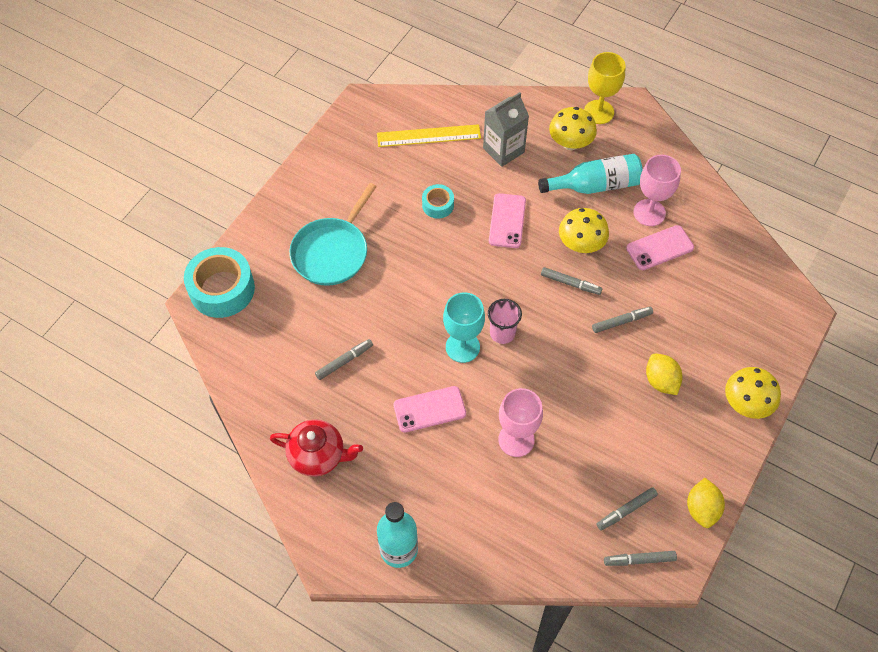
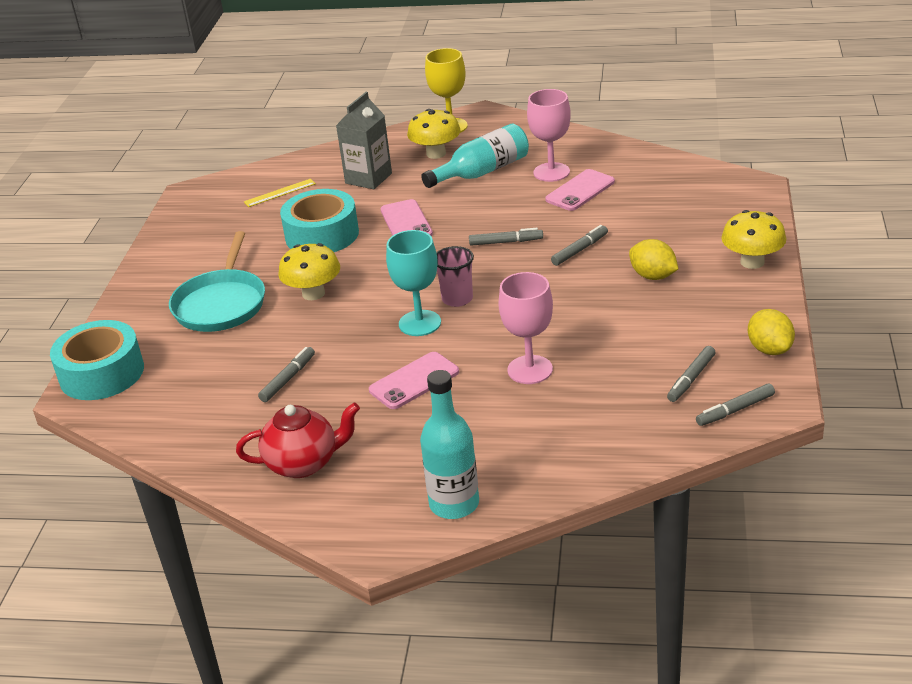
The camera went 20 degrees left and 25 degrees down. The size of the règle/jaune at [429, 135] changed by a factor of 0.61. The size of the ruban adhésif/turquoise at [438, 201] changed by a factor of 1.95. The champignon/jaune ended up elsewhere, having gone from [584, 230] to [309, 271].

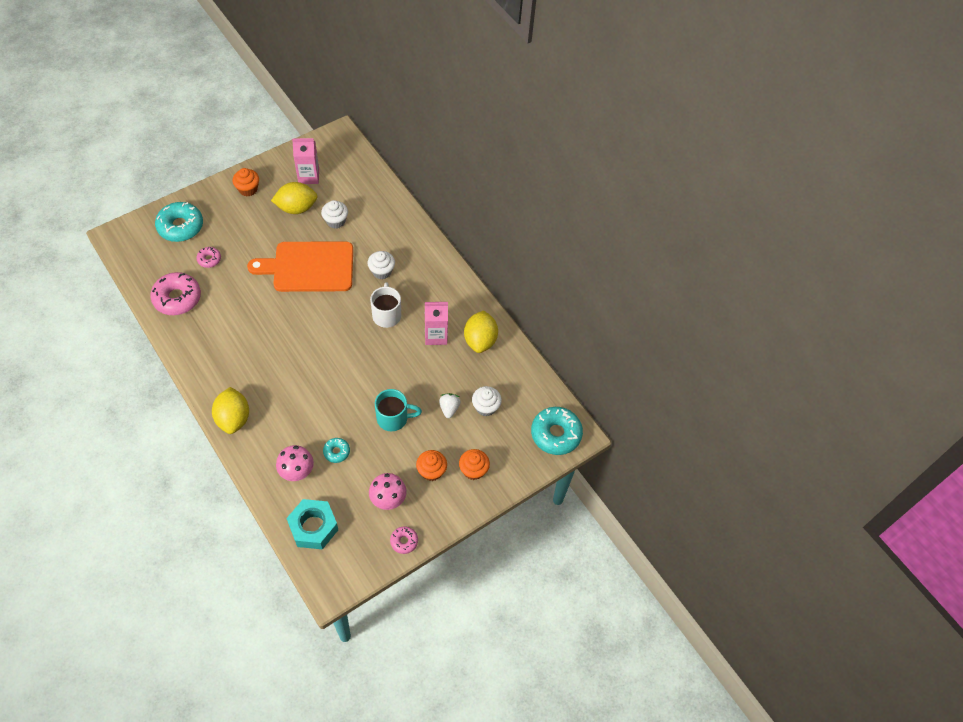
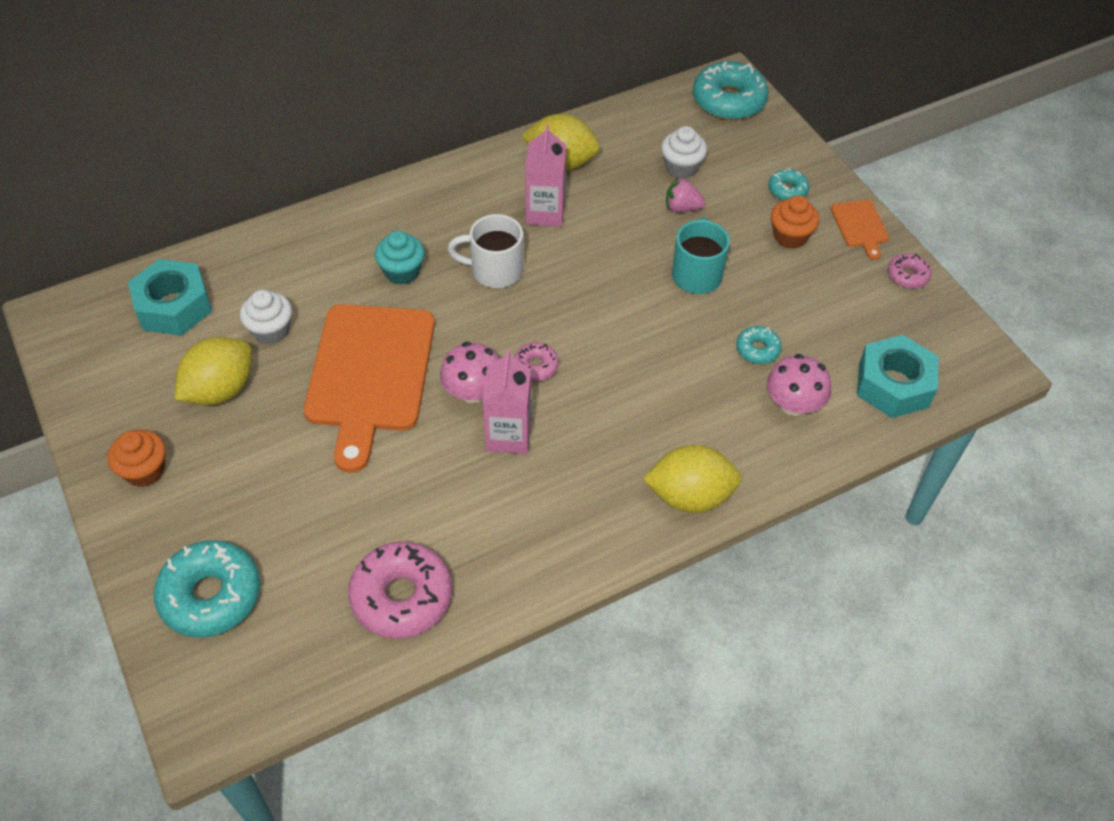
The camera went 80 degrees left and 5 degrees down. The brique de lait/rose ended up elsewhere, having gone from [305, 161] to [507, 401]. The citron/jaune at [294, 198] ended up facing another way, 45 degrees clockwise from before. The beignet/rose ended up elsewhere, having gone from [208, 257] to [536, 361]. What was the muffin/blanc at [381, 265] turned into the muffin/turquoise at [400, 258]. What was the fraise/blanc at [449, 405] turned into the fraise/rose at [685, 194]. Where the muffin/orange stood at [474, 464], the beignet/turquoise came to stand at [788, 184]. The champignon/rose ended up elsewhere, having gone from [388, 491] to [469, 372]. The second view gained the planche à découper/orange at [860, 230]. The second view gained the écrou/turquoise at [170, 297].

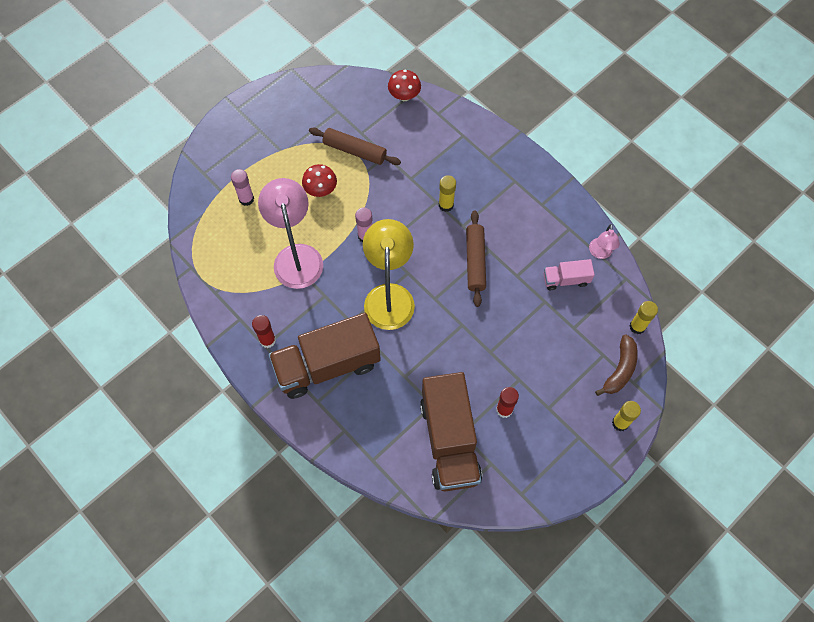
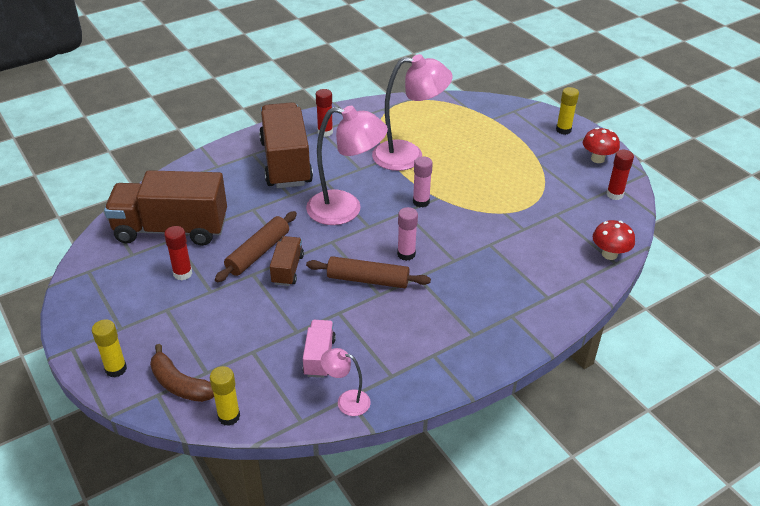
The camera went 100 degrees right and 25 degrees down. The rouleau à pâtisserie/marron ended up elsewhere, having gone from [355, 146] to [256, 246]. The champignon/rouge ended up elsewhere, having gone from [319, 180] to [601, 145]. The bâton de colle/rose ended up elsewhere, having gone from [242, 187] to [407, 234]. The bâton de colle/jaune ended up elsewhere, having gone from [447, 193] to [567, 111]. What was the lampe/jaune at [389, 274] turned into the lampe/rose at [347, 165]. The second view gained the bâton de colle/rouge at [620, 175]. The second view gained the camion/marron at [287, 261].

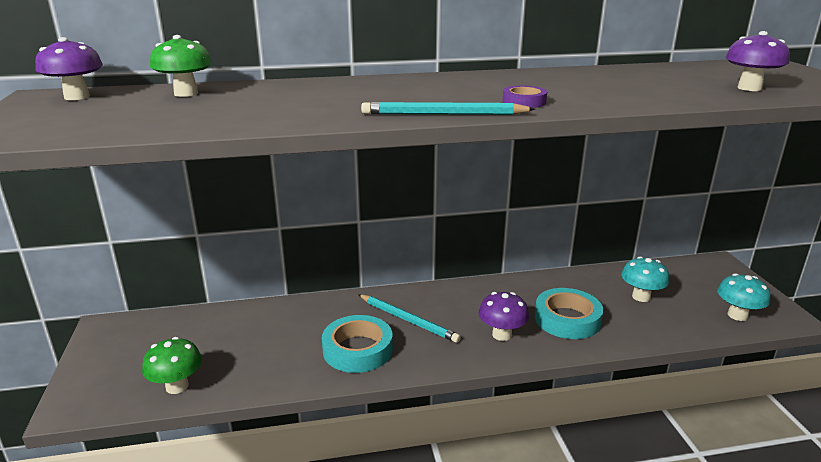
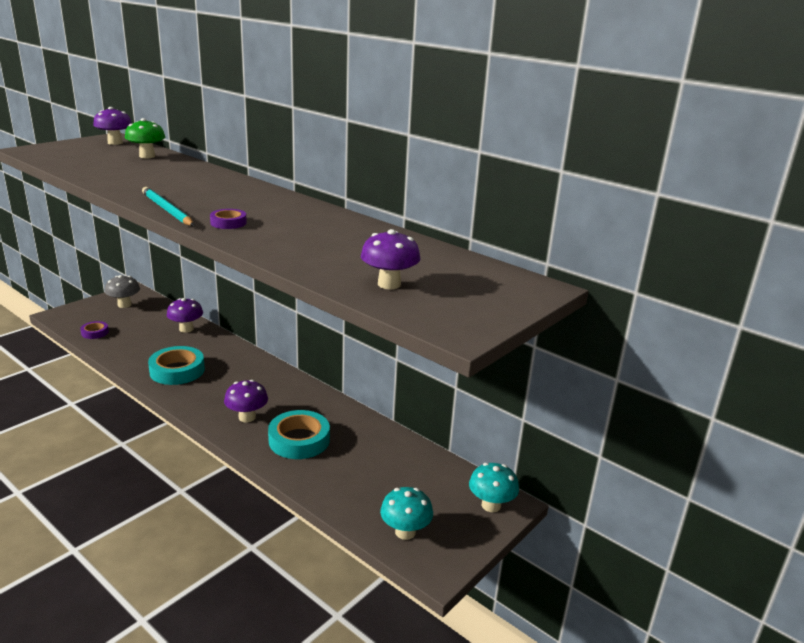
The camera went 50 degrees right and 0 degrees up. The champignon/turquoise ended up elsewhere, having gone from [645, 279] to [494, 487]. The second view lost the crayon/turquoise at [409, 318]. Where the champignon/vert stood at [172, 365], the ruban adhésif/violet came to stand at [94, 330]. The second view gained the champignon/gris at [122, 291]. The second view gained the champignon/violet at [185, 315].

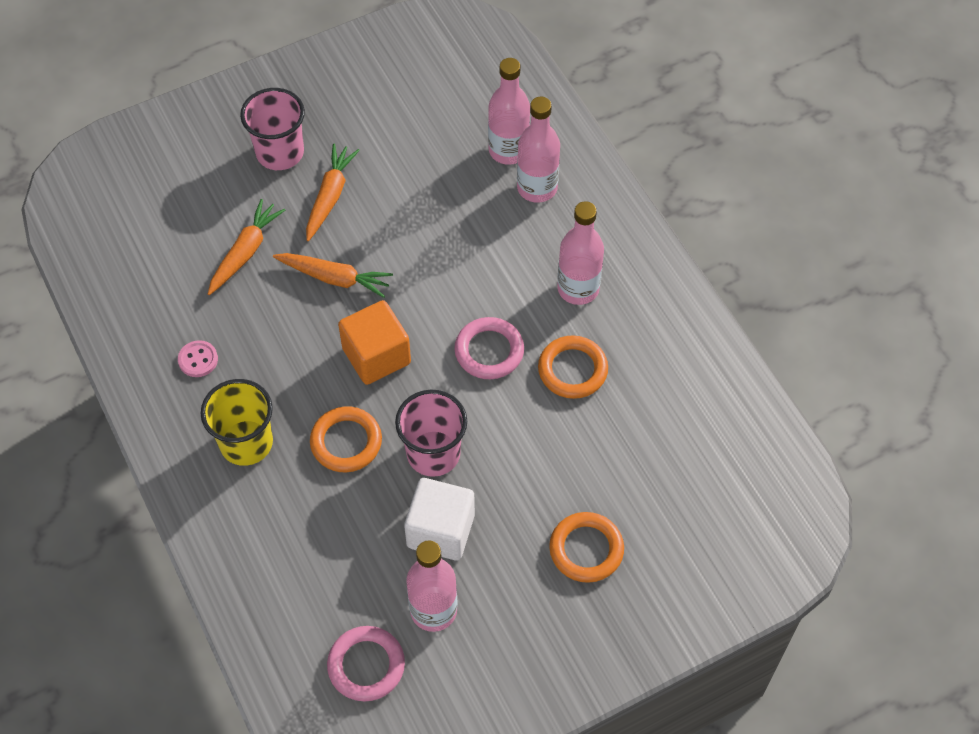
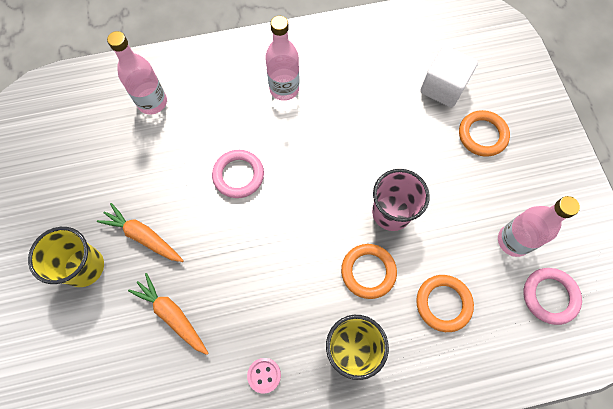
The camera went 75 degrees left and 10 degrees up. What was the gobelet/rose at [272, 129] turned into the gobelet/jaune at [66, 257]. The second view lost the bouteille/rose at [538, 150]. The second view lost the carotte/orange at [333, 275]. The second view lost the cube/orange at [374, 342]. The anneau/rose ended up elsewhere, having gone from [489, 348] to [238, 174]. The anneau/orange ended up elsewhere, having gone from [573, 367] to [445, 303]. The cube/blanc ended up elsewhere, having gone from [439, 519] to [449, 77].

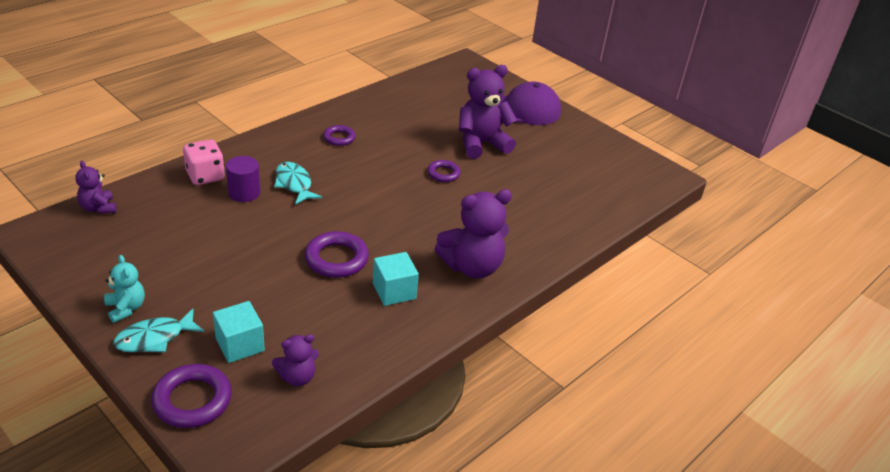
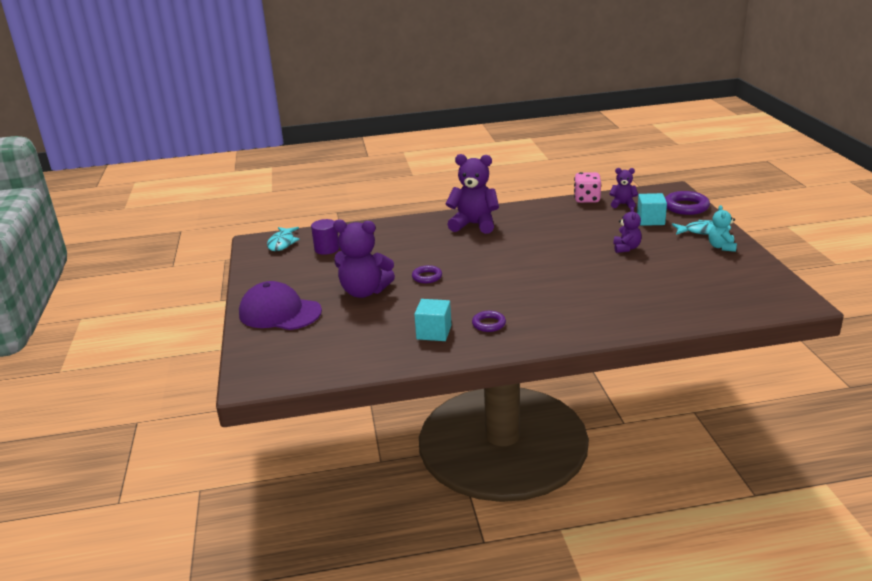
The camera went 140 degrees left and 10 degrees down. The dé/rose ended up elsewhere, having gone from [204, 162] to [587, 187]. The cylindre/violet ended up elsewhere, having gone from [243, 179] to [325, 237]. The ours en peluche/violet ended up elsewhere, having gone from [95, 187] to [627, 230]. The poisson/turquoise ended up elsewhere, having gone from [298, 183] to [283, 239]. The second view lost the anneau/violet at [337, 254]. The cube/turquoise ended up elsewhere, having gone from [396, 279] to [432, 320].

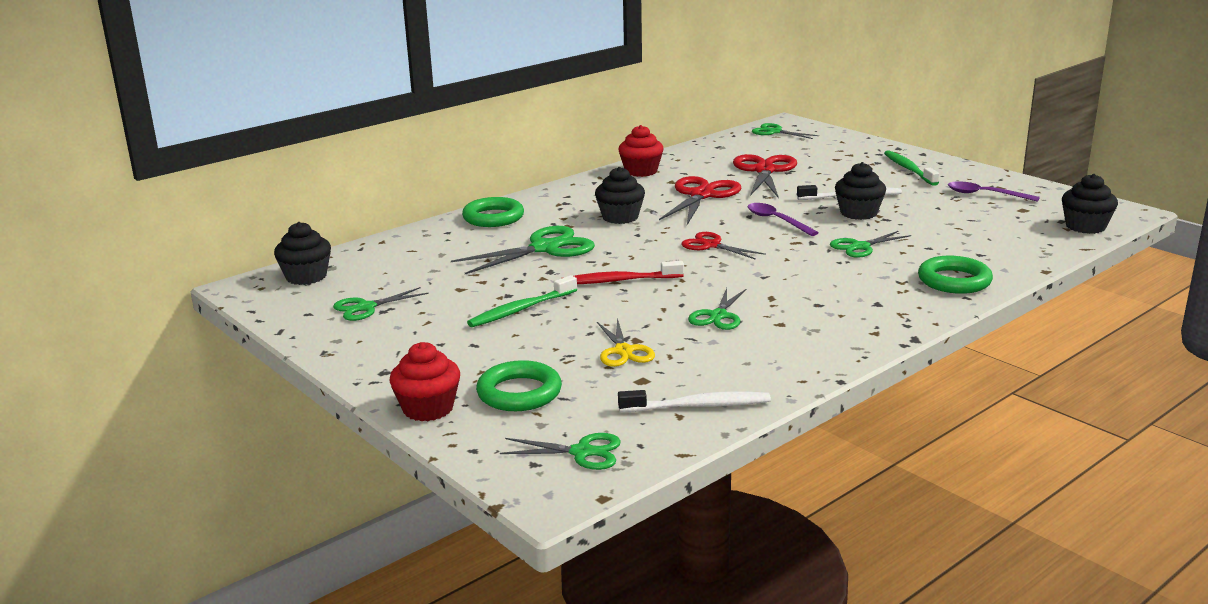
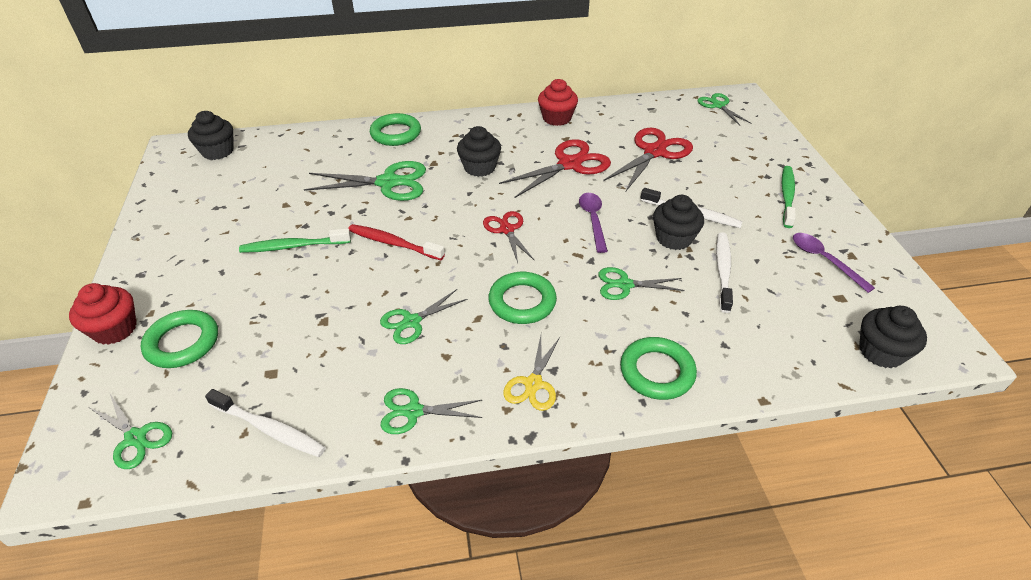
The camera went 30 degrees right and 20 degrees up. The ciseaux/vert ended up elsewhere, having gone from [381, 304] to [431, 411]. The ciseaux/jaune ended up elsewhere, having gone from [626, 342] to [531, 373]. The second view gained the brosse à dents/blanc at [724, 272]. The second view gained the anneau/vert at [522, 298].

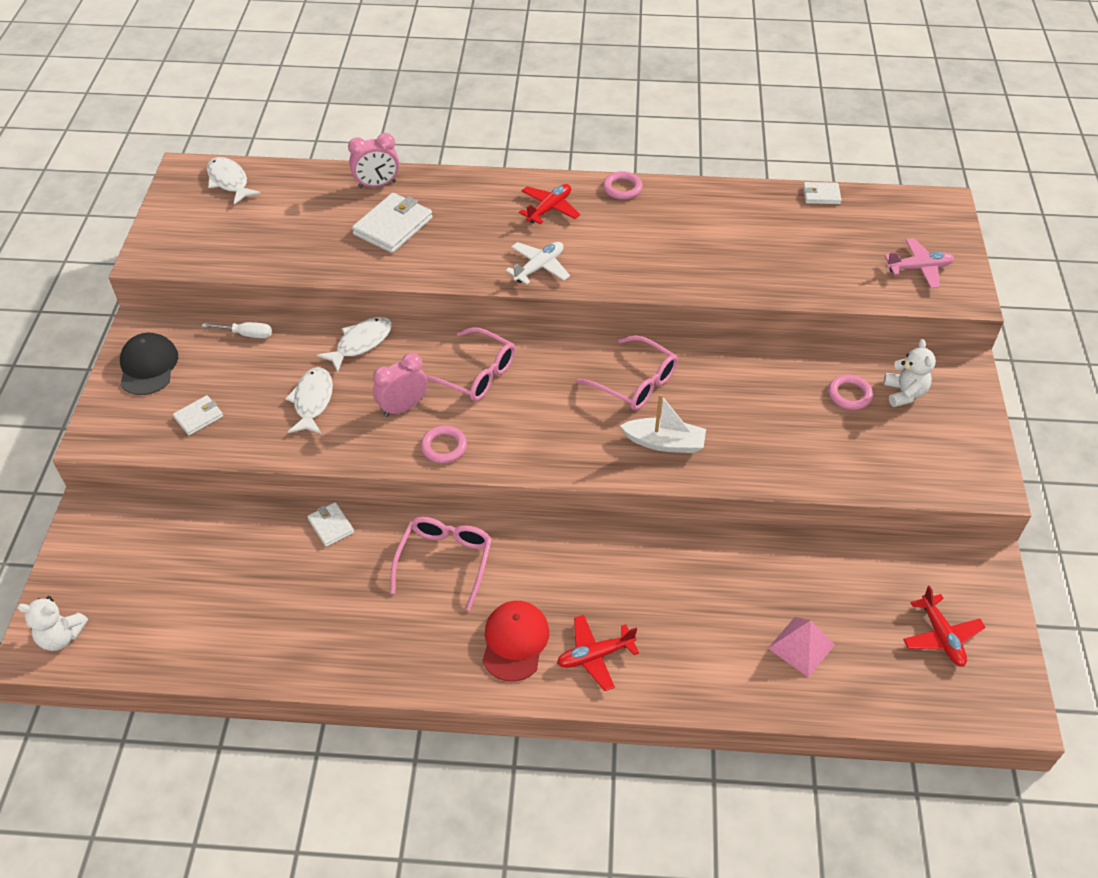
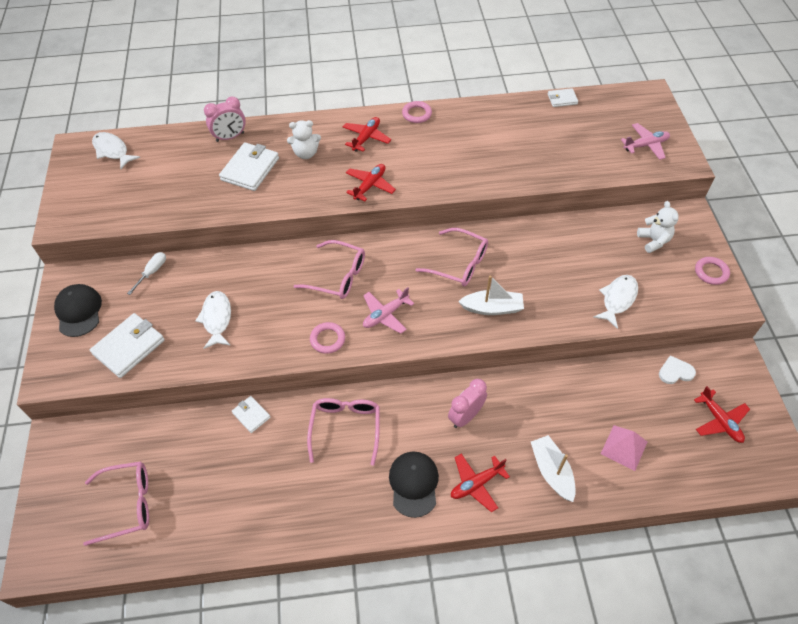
The camera went 10 degrees left and 5 degrees up. What was the avion/blanc at [538, 263] turned into the avion/rouge at [371, 182]. The poisson/blanc ended up elsewhere, having gone from [354, 344] to [615, 302]. The tournevis/blanc at [237, 330] ended up facing another way, 60 degrees counterclockwise from before. The réveil/rose ended up elsewhere, having gone from [400, 385] to [467, 403]. The anneau/rose ended up elsewhere, having gone from [850, 392] to [712, 271]. The size of the portefeuille/blanc at [198, 415] changed by a factor of 1.83. The ours en peluche/blanc ended up elsewhere, having gone from [52, 623] to [304, 139]. What was the casquette/rouge at [515, 641] turned into the casquette/noir at [414, 485]. The second view gained the avion/rose at [388, 310]. The second view gained the cœur/blanc at [677, 369]. The second view gained the bateau/blanc at [553, 468]. The second view gained the lunettes/rose at [116, 503].

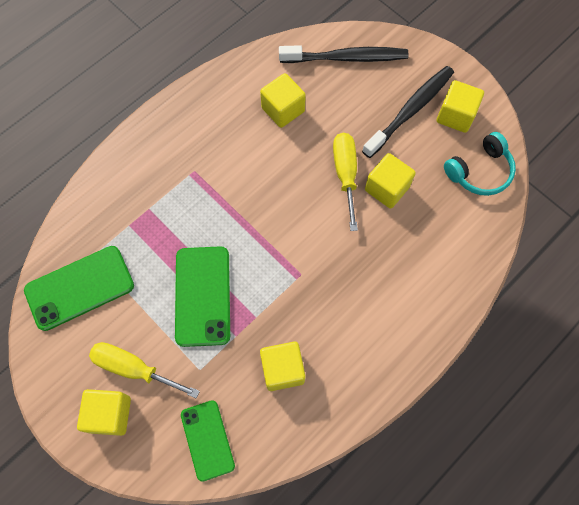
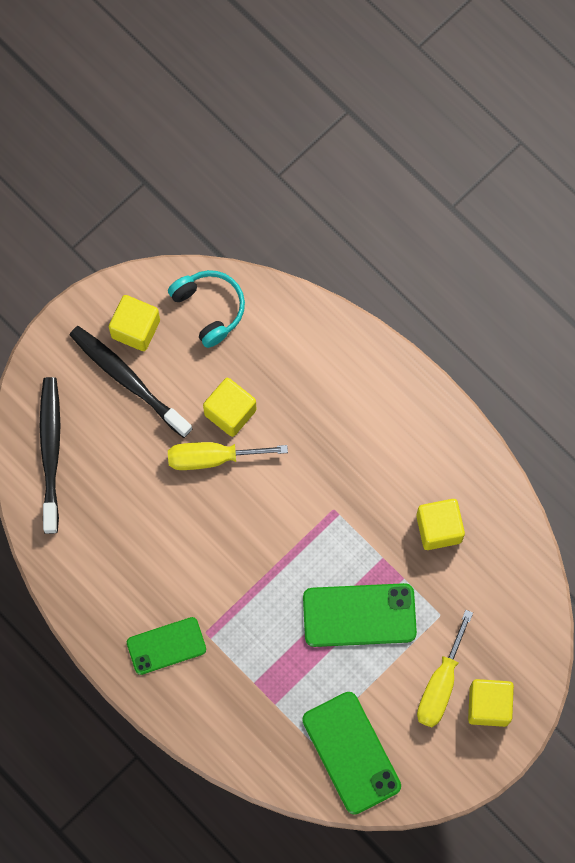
The camera went 90 degrees left and 5 degrees up. The second view lost the cube/jaune at [283, 100]. The téléphone/vert ended up elsewhere, having gone from [208, 441] to [166, 646].

